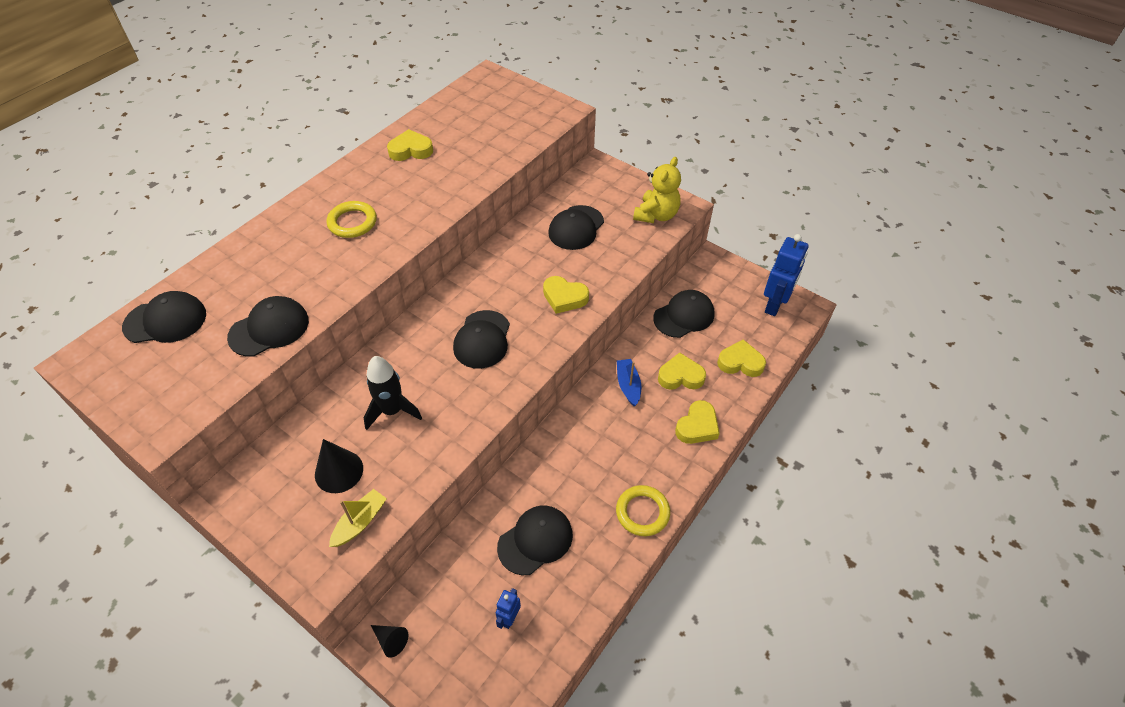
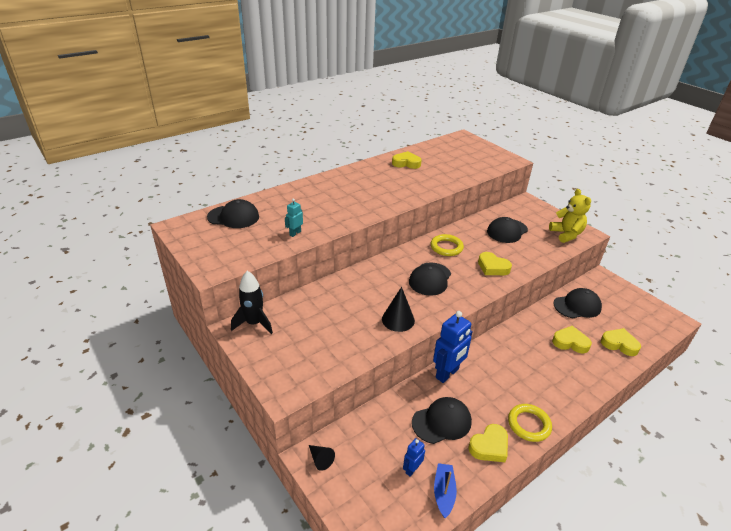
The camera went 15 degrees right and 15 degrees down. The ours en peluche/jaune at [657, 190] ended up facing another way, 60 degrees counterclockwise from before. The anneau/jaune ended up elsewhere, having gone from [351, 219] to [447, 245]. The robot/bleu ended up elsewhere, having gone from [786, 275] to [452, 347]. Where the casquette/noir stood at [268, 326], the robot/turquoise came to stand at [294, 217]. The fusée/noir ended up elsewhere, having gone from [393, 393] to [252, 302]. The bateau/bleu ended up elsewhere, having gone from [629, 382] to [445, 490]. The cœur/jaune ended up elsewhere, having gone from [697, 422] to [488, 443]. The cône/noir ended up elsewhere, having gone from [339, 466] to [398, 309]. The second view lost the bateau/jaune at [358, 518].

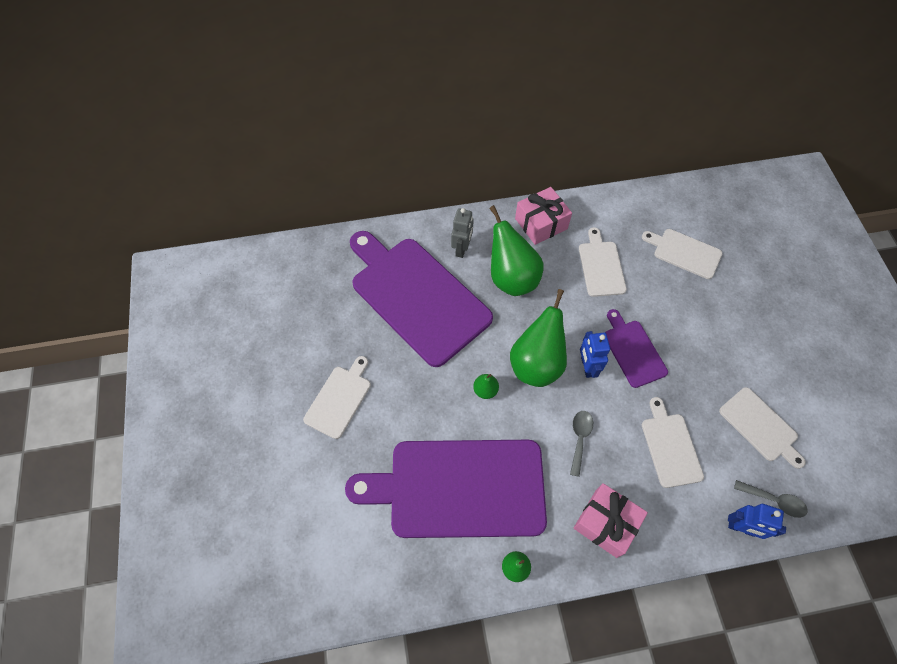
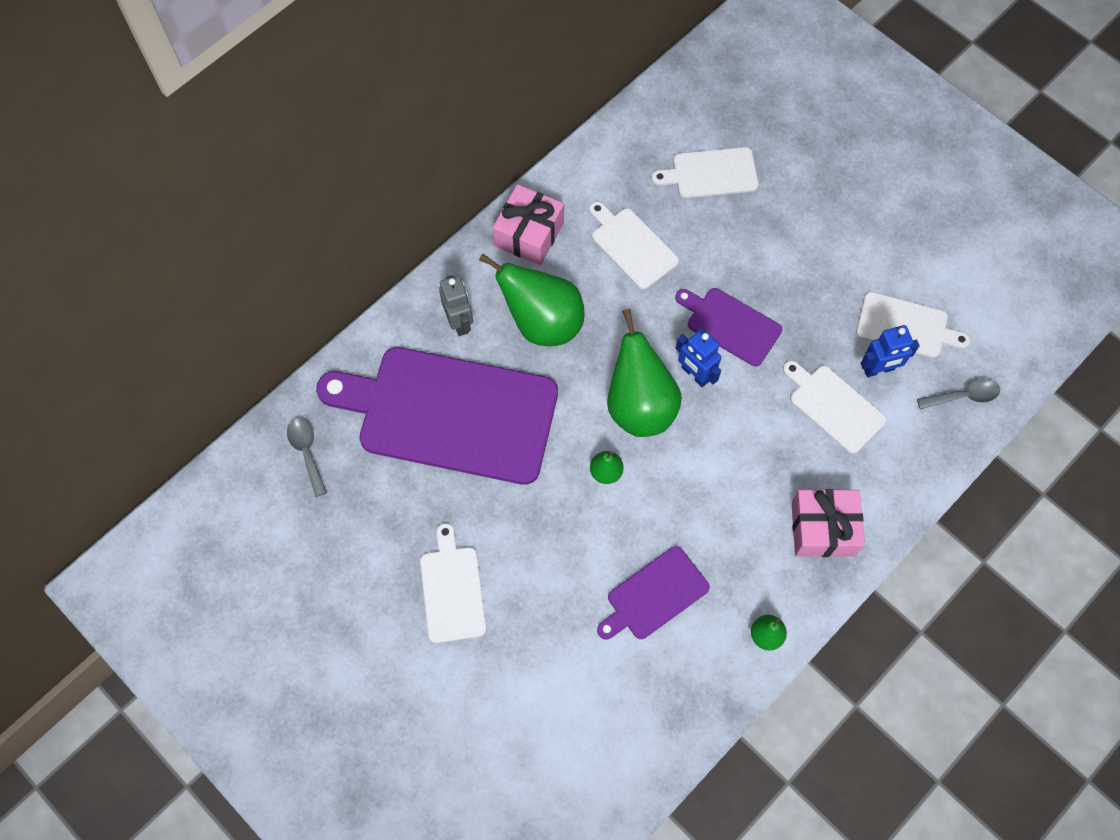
The camera went 35 degrees left and 5 degrees up. The cuillère/gris ended up elsewhere, having gone from [581, 444] to [307, 457]. The size of the planche à découper/violet at [446, 489] changed by a factor of 0.48. The robot/bleu ended up elsewhere, having gone from [757, 521] to [890, 351].

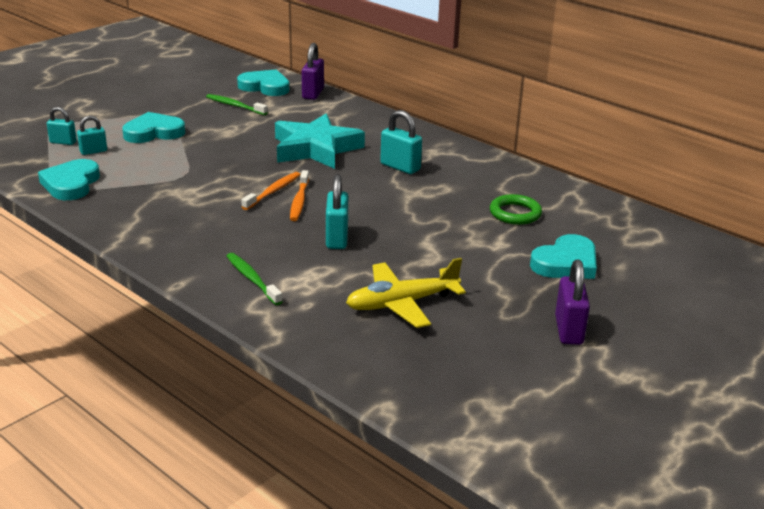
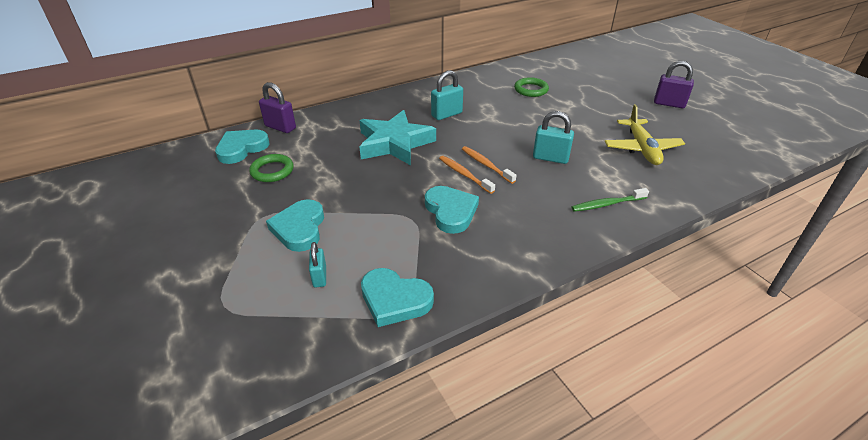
The camera went 70 degrees left and 10 degrees up. Where the brosse à dents/vert stood at [237, 104], the anneau/vert came to stand at [271, 168]. The second view lost the cadenas/turquoise at [62, 126]. The brosse à dents/orange at [299, 195] ended up facing another way, 150 degrees counterclockwise from before. The cœur/turquoise ended up elsewhere, having gone from [563, 256] to [452, 210].

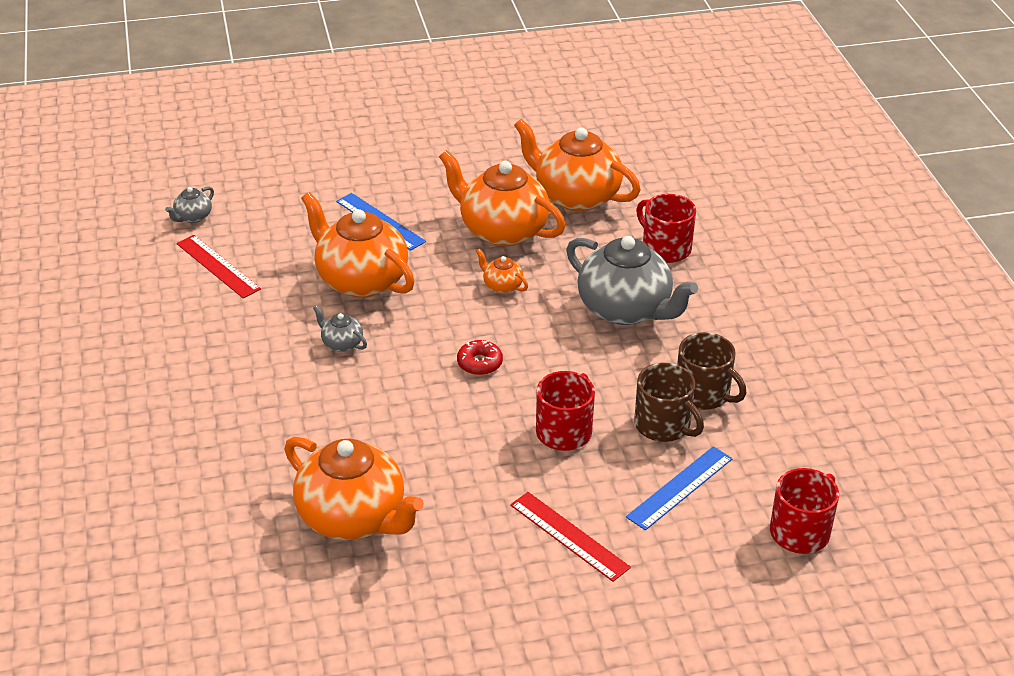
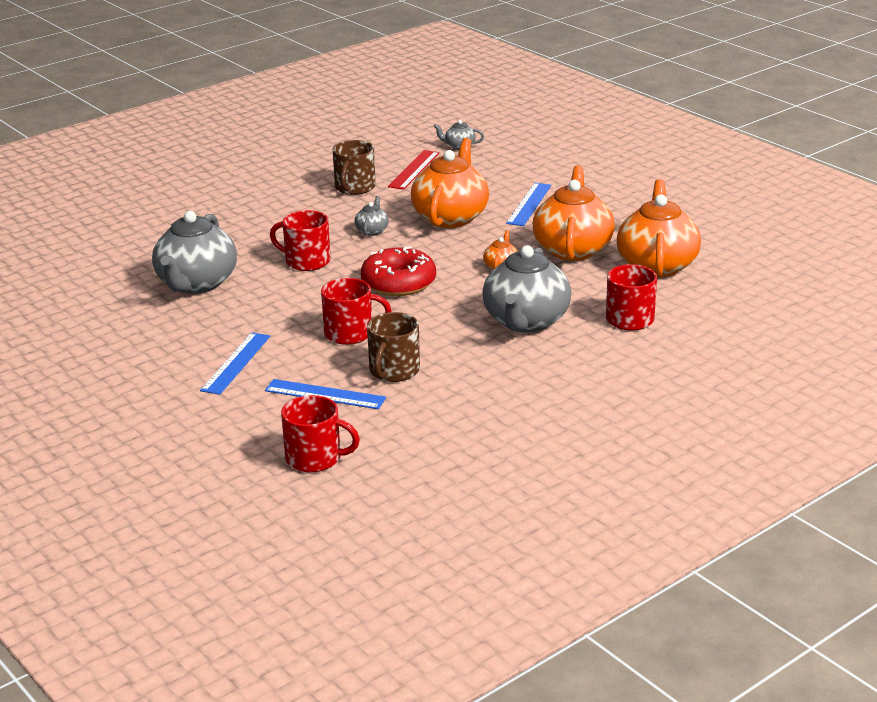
The camera went 65 degrees right and 10 degrees down. The tasse/marron ended up elsewhere, having gone from [711, 371] to [354, 167]. The size of the beignet/rouge at [480, 357] changed by a factor of 1.92. What was the théière/orange at [354, 488] turned into the théière/gris at [194, 252]. What was the règle/rouge at [570, 537] turned into the règle/bleu at [235, 363]. The second view gained the tasse/rouge at [300, 240].

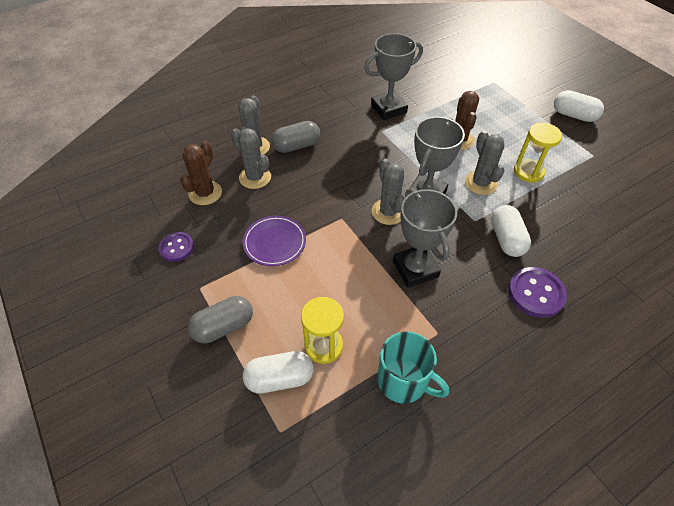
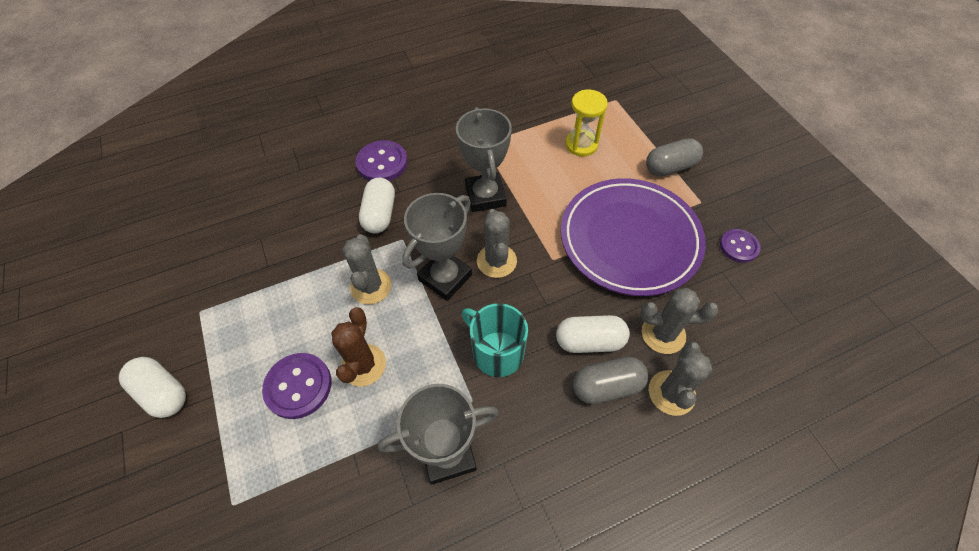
The camera went 170 degrees left and 5 degrees up. The second view lost the sablier/jaune at [538, 153]. The cactus/gris at [251, 158] ended up facing another way, 45 degrees counterclockwise from before. The second view lost the cactus/marron at [201, 173]. The size of the assiette/violet at [274, 241] changed by a factor of 2.03. The tasse/turquoise ended up elsewhere, having gone from [413, 367] to [495, 340]. The gélule/blanc ended up elsewhere, having gone from [278, 372] to [593, 334]. The second view gained the bouton/violet at [297, 386].

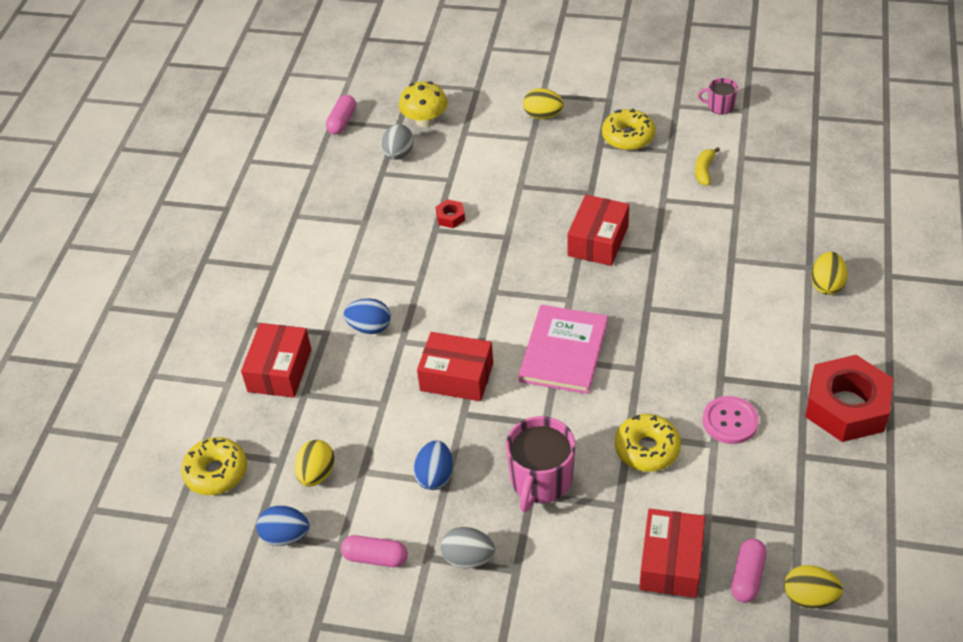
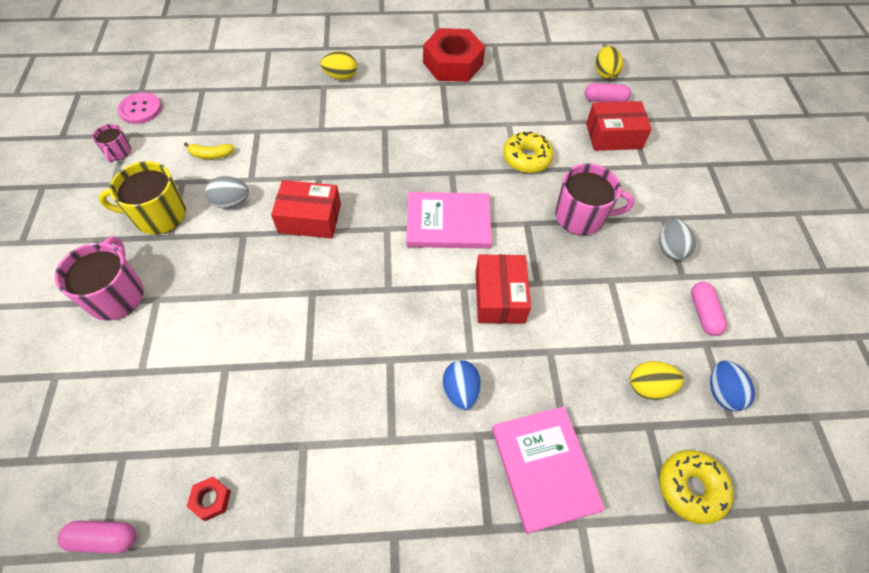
The camera went 110 degrees left and 10 degrees up. The second view lost the champignon/jaune at [423, 104]. Where the œuf/jaune stood at [543, 103], the tasse/rose came to stand at [99, 278]. Where the beignet/jaune stood at [629, 129], the tasse/jaune came to stand at [142, 198]. The œuf/gris ended up elsewhere, having gone from [398, 142] to [227, 192]. The écrou/rouge ended up elsewhere, having gone from [450, 213] to [208, 499]. Where the boîte/rouge stood at [276, 360], the livre/rose came to stand at [548, 470]. The bouton/rose ended up elsewhere, having gone from [731, 420] to [139, 108]. The second view lost the œuf/bleu at [433, 465].

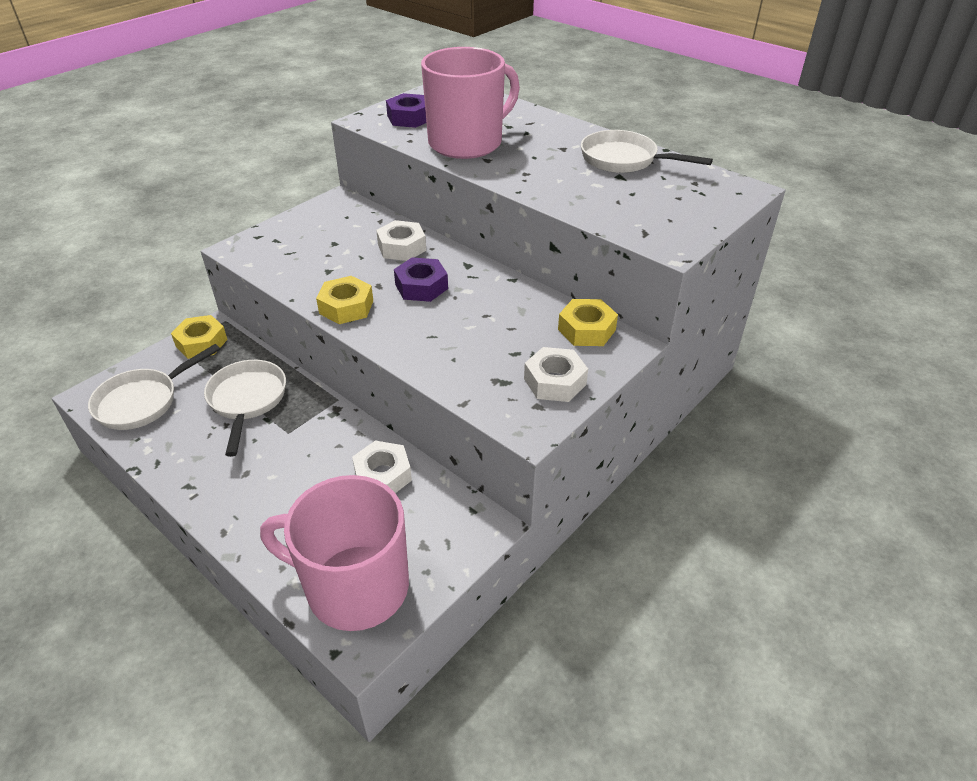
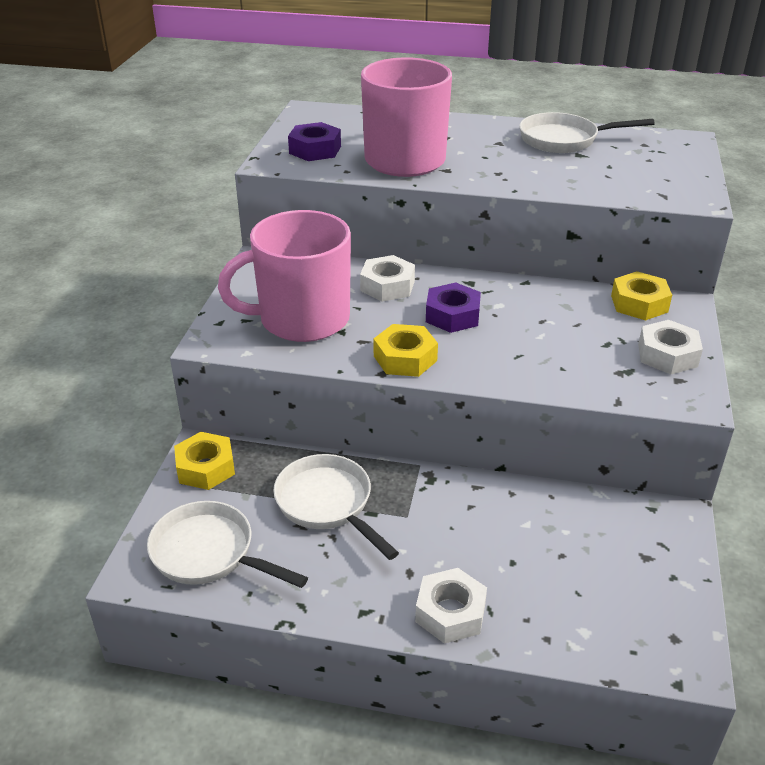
The camera went 30 degrees left and 5 degrees down. The poêle/blanc at [154, 387] ended up facing another way, 105 degrees clockwise from before. The écrou/blanc ended up elsewhere, having gone from [382, 466] to [451, 606]. The tasse/rose ended up elsewhere, having gone from [334, 553] to [284, 276].

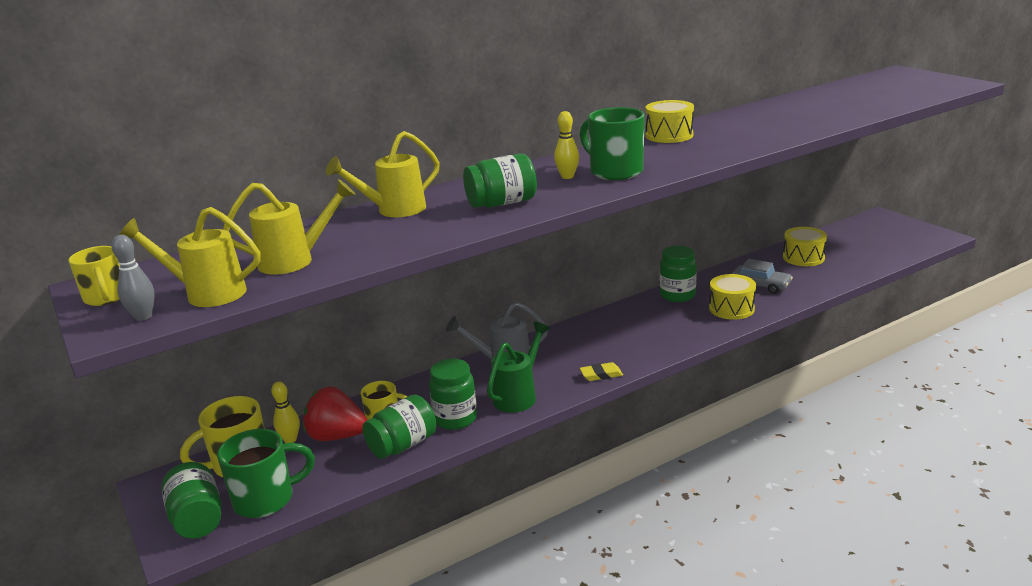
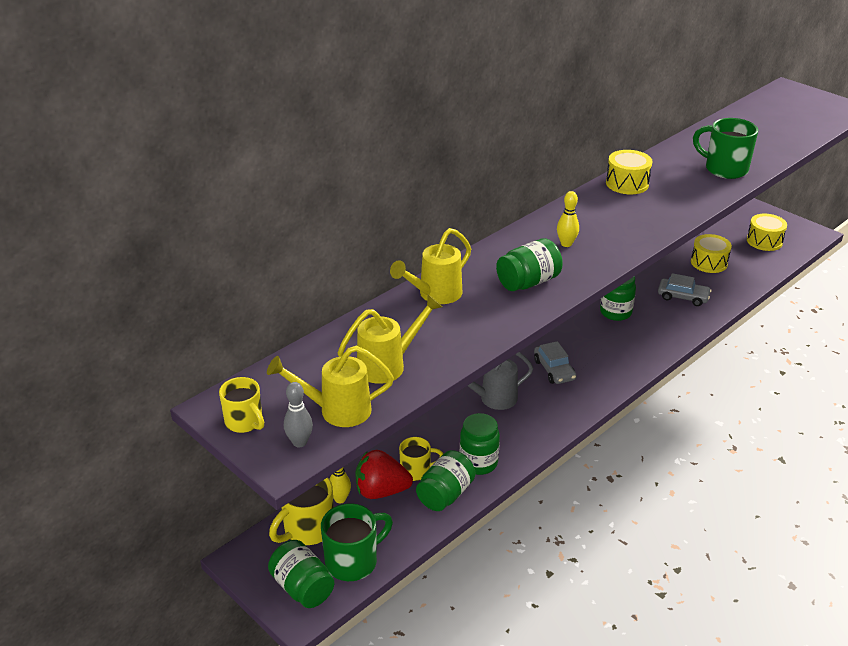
The camera went 15 degrees left and 10 degrees up. The tasse/vert ended up elsewhere, having gone from [612, 143] to [725, 148]. The tambour/jaune ended up elsewhere, having gone from [732, 297] to [767, 232]. The second view lost the arrosoir/vert at [518, 367]. The second view lost the gomme/jaune at [601, 371]. The second view gained the voiture/gris at [555, 362].

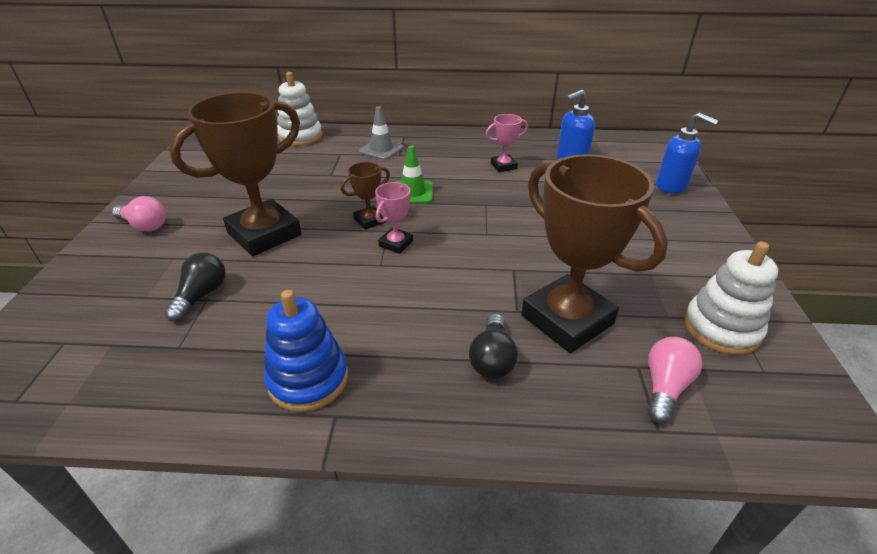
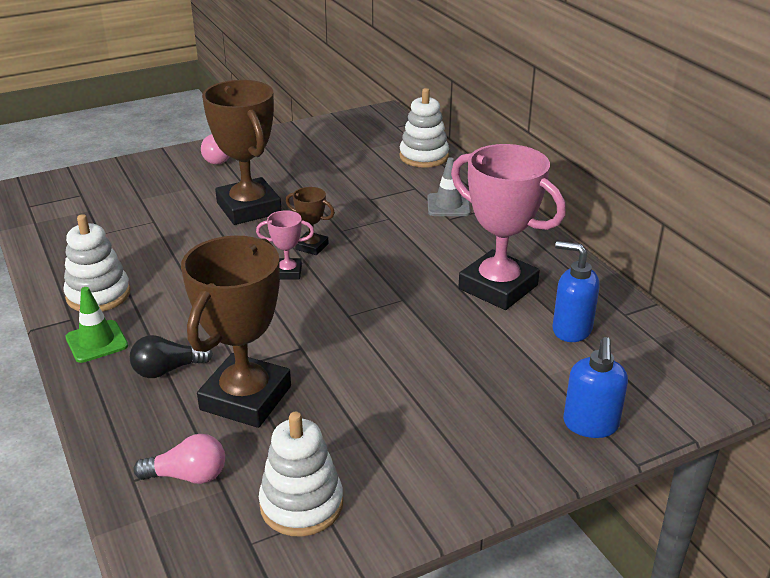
The camera went 60 degrees right and 5 degrees down. The trophée/marron at [235, 174] ended up facing another way, 45 degrees clockwise from before. The size of the trophée/rose at [507, 143] changed by a factor of 2.20. The cône de chantier/vert ended up elsewhere, having gone from [414, 174] to [96, 325]. The second view lost the ampoule/noir at [195, 287]. What was the jouet à empiler/bleu at [306, 351] turned into the jouet à empiler/blanc at [97, 263].

